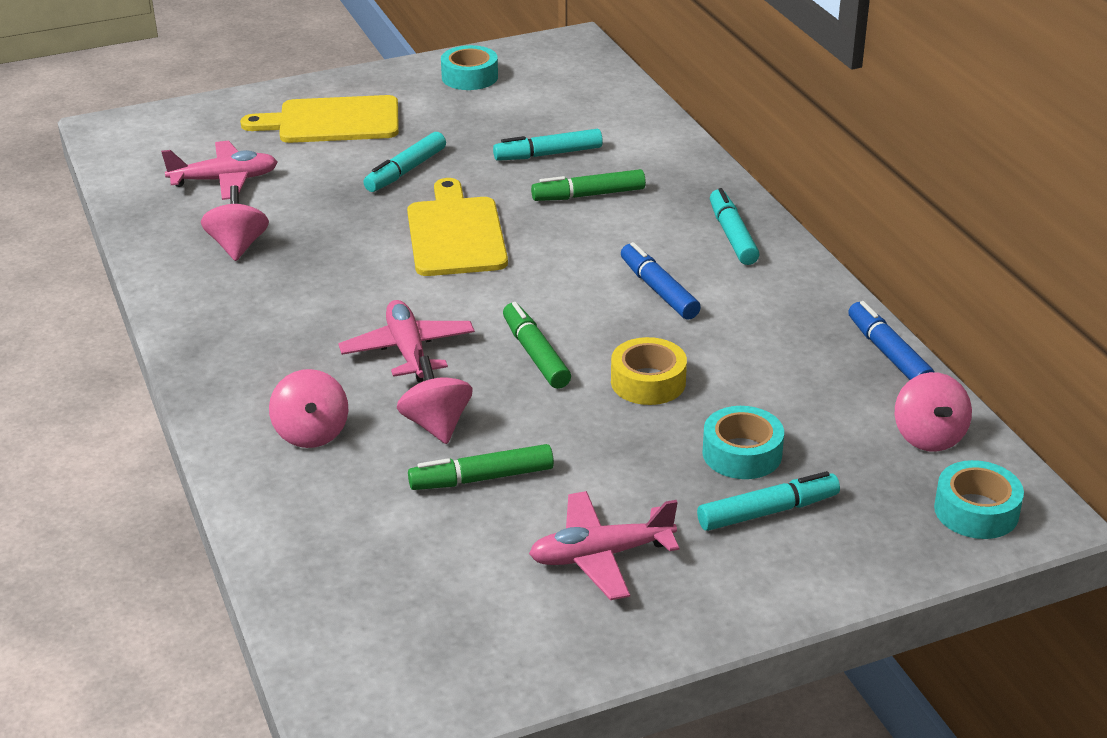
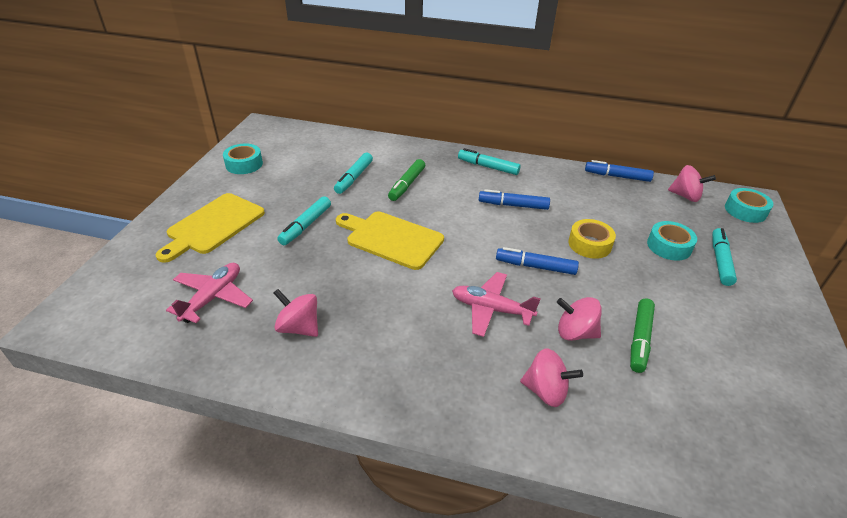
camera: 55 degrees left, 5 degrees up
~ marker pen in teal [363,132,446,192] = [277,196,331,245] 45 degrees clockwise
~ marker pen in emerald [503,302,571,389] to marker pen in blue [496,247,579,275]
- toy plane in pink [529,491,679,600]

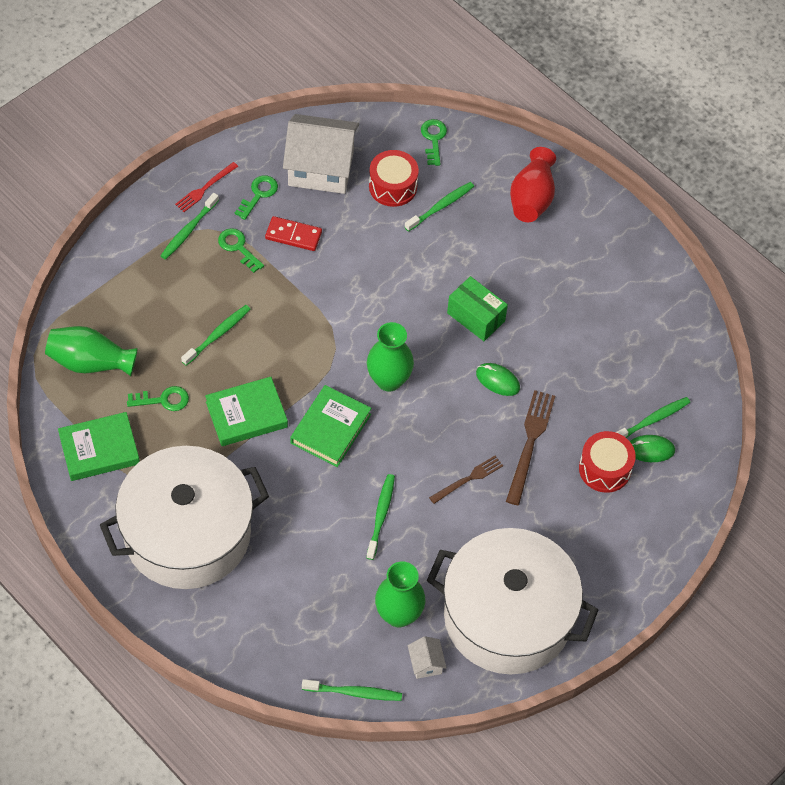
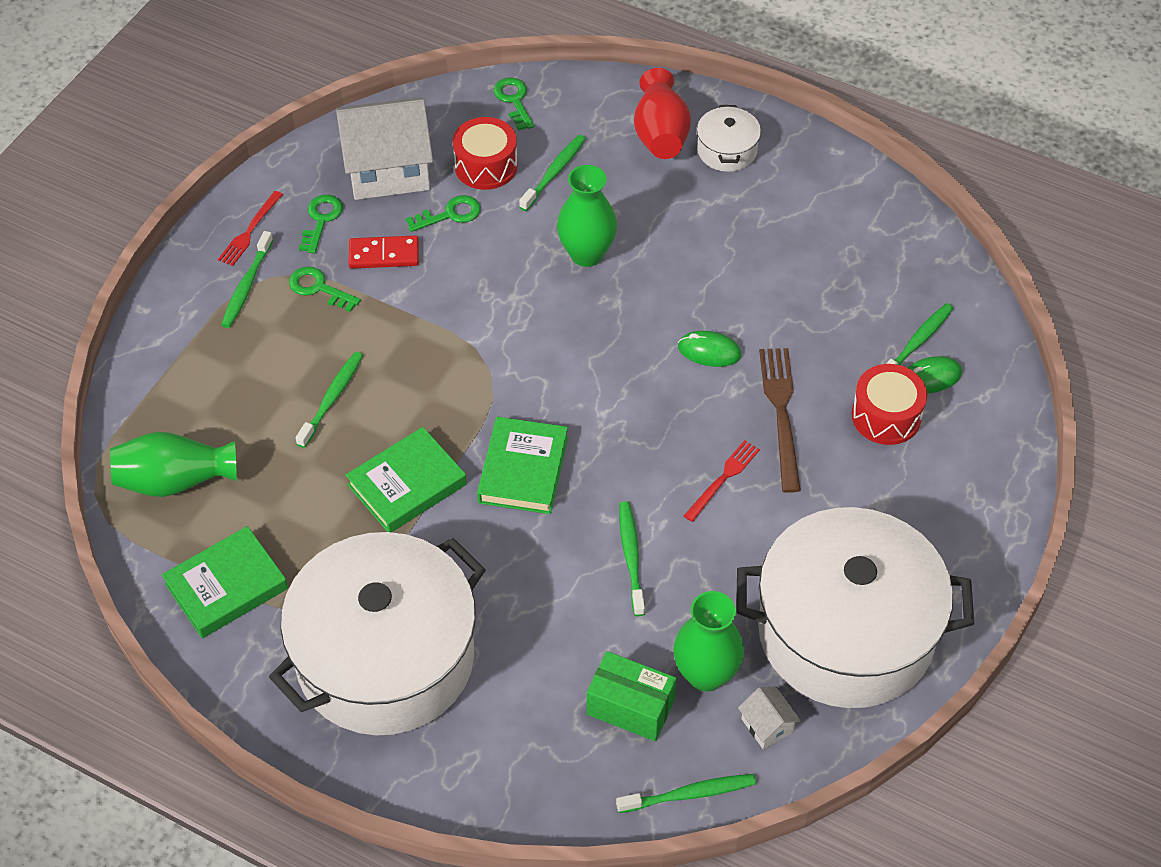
camera: 15 degrees left, 5 degrees down
~ parcel in emerald [447,276,508,341] to [587,651,677,741]
~ vase in emerald [367,322,414,392] to [557,165,617,267]
~ door key in emerald [127,386,189,411] to [406,195,481,232]
~ dinner fork in dark brown [429,456,503,504] to dinner fork in red [684,440,760,522]
+ stockpot in white [697,105,761,172]

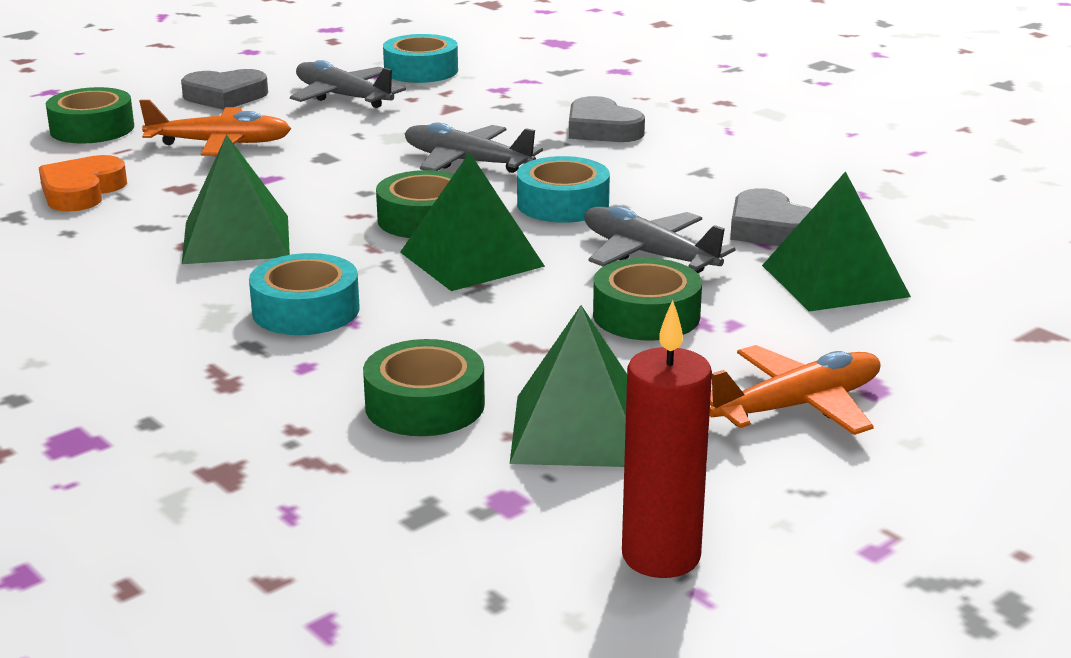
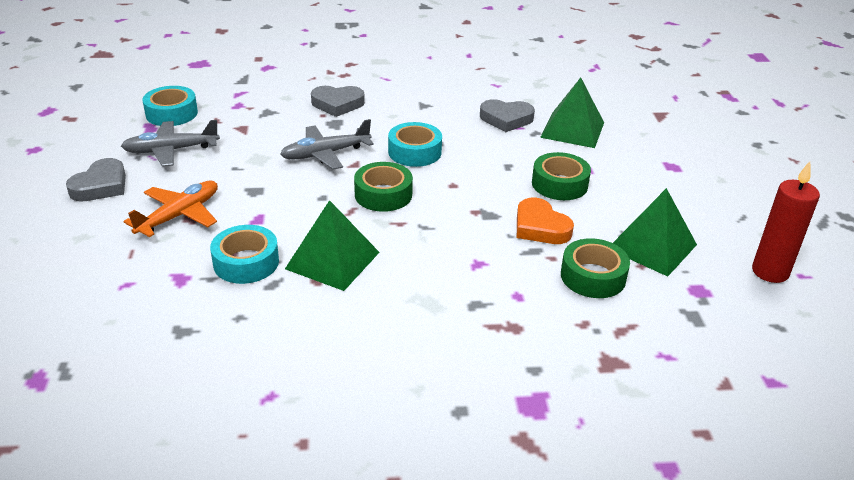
camera: 55 degrees left, 10 degrees up
- tape in emerald [46,87,134,144]
- pyramid in emerald [400,152,545,291]
~ heart shape in orange-coloured [39,155,127,212] to [517,198,574,244]
- toy plane in grey [584,206,736,273]
~ tape in teal [249,253,360,335] to [210,225,279,284]
- toy plane in orange-coloured [709,345,880,435]

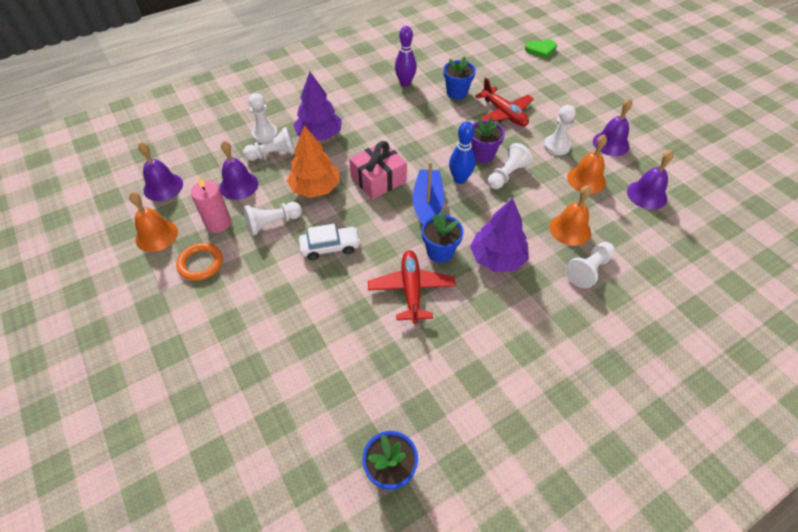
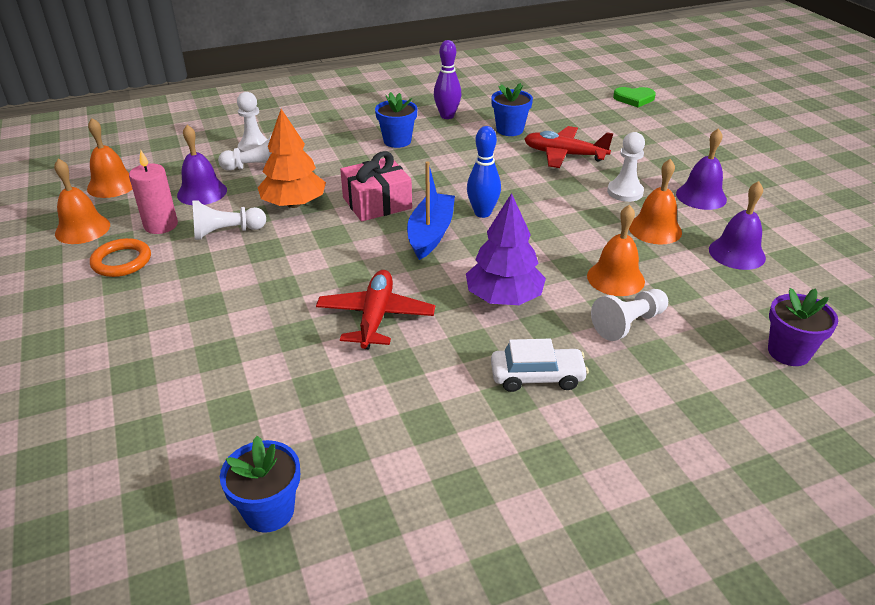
camera: 10 degrees right, 15 degrees down
- tree in purple [294,72,342,140]
~ toy plane in red [475,77,534,126] = [524,126,613,168] 135 degrees clockwise
~ potted plant in purple [471,117,505,163] to [768,288,838,366]
~ hand bell in purple [138,142,183,201] to hand bell in orange-coloured [87,118,133,198]
- pawn in white [488,143,533,189]
~ potted plant in blue [421,212,464,263] to [375,92,418,148]
~ automobile in white [299,224,360,260] to [491,339,589,392]

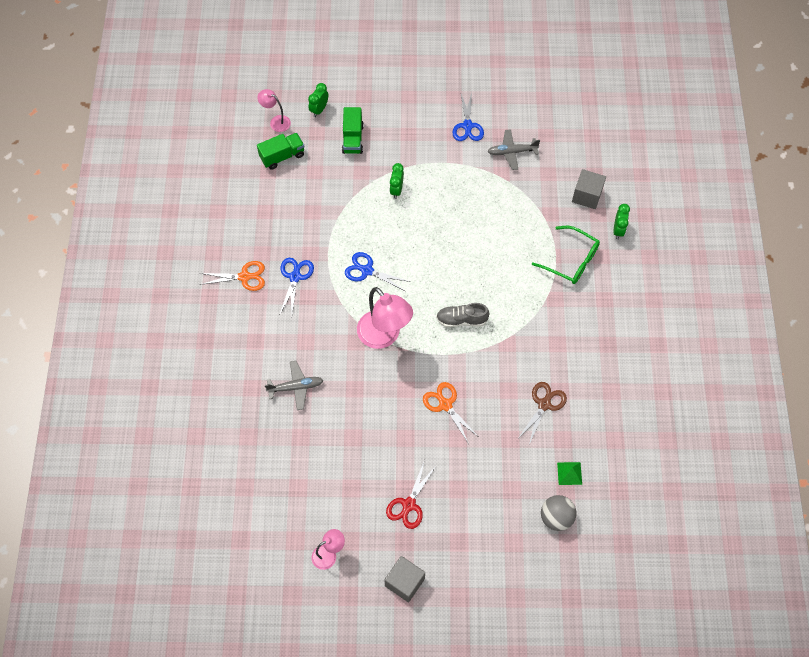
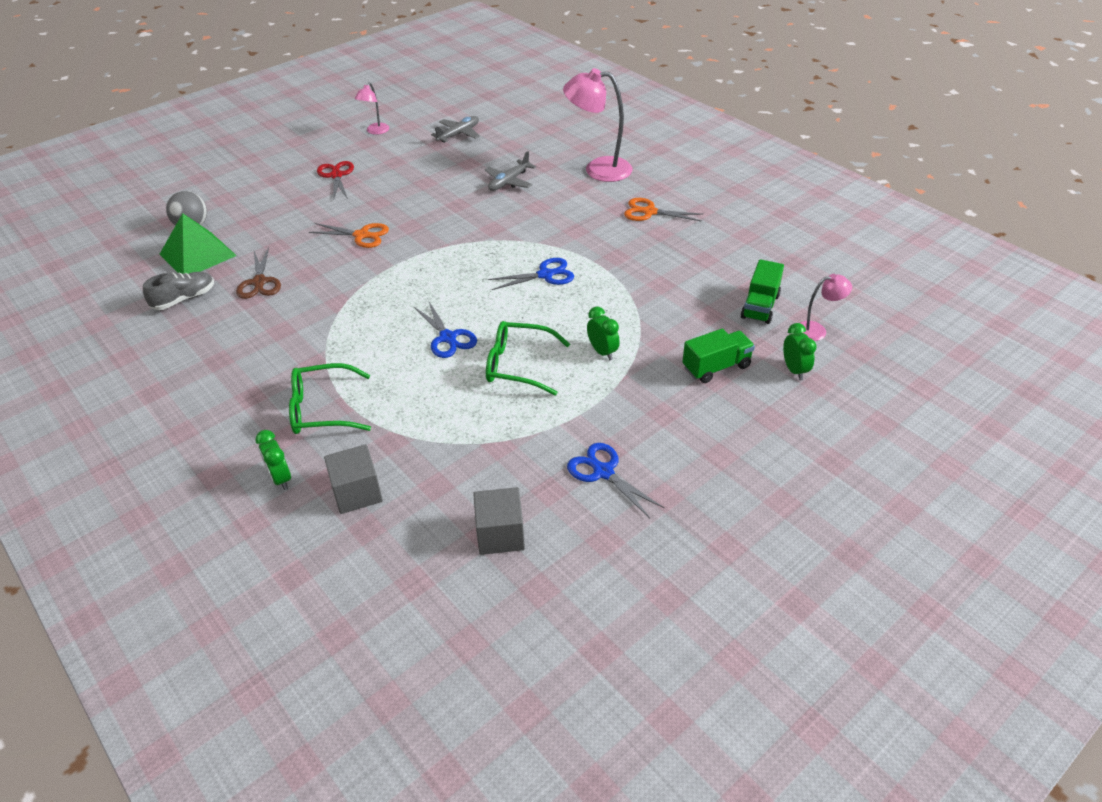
camera: 140 degrees right, 20 degrees down
~ lorry in emerald [342,107,364,154] = [682,328,755,383] 105 degrees clockwise
~ toy plane in grey [487,129,540,170] to [431,116,480,143]
~ shears in blue [280,258,314,314] to [414,302,477,358]
~ shears in orange-coloured [200,261,265,291] = [624,198,704,222] 60 degrees clockwise
~ desk lamp in pink [357,287,413,349] to [563,68,632,182]
~ shoe in grey [436,303,490,327] to [143,272,214,310]
~ pyramid in emerald [557,462,582,485] = [160,213,237,274] x2.10
~ solid cube in grey [384,556,425,602] to [473,487,525,555]
+ eyeglasses in emerald [486,321,570,396]

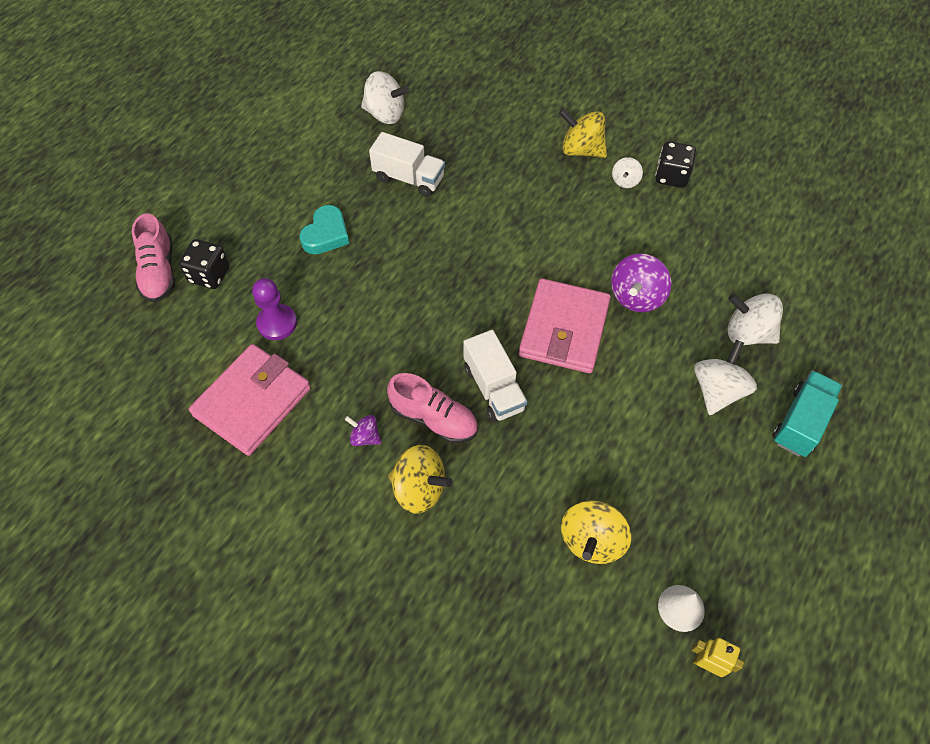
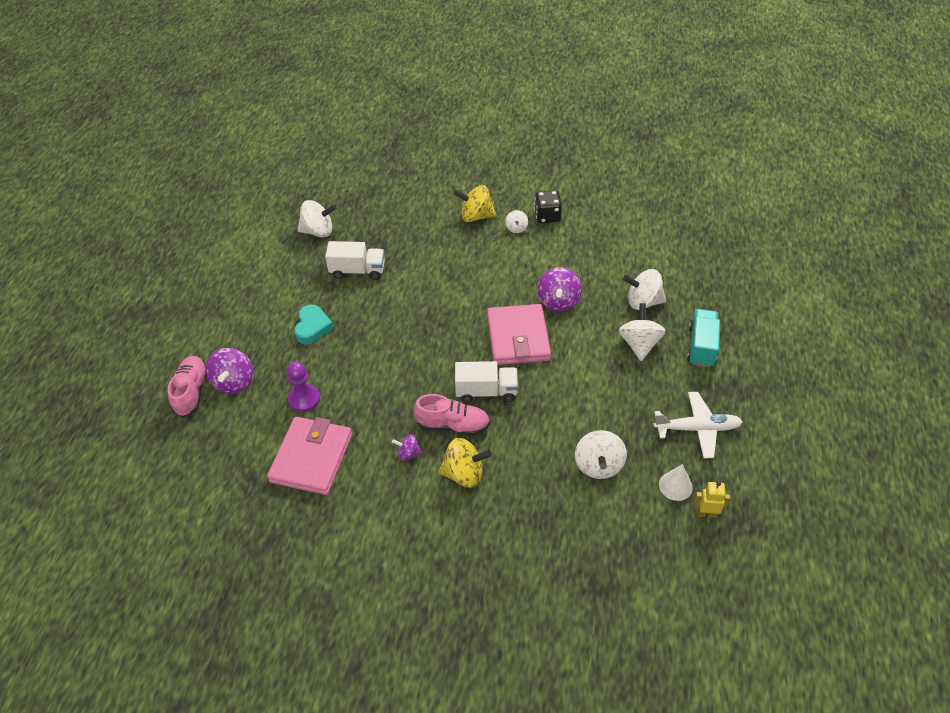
camera: 20 degrees left, 10 degrees down
~ shoe in pink [132,213,175,303] = [168,356,207,418] 150 degrees counterclockwise
~ die in jet-black [179,239,230,289] to toy top in purple [206,348,253,394]
~ lorry in white [463,330,527,422] = [455,361,518,403] 45 degrees counterclockwise
~ toy top in bright yellow [561,500,631,564] to toy top in white [575,430,627,479]
+ toy plane in white [653,392,743,459]

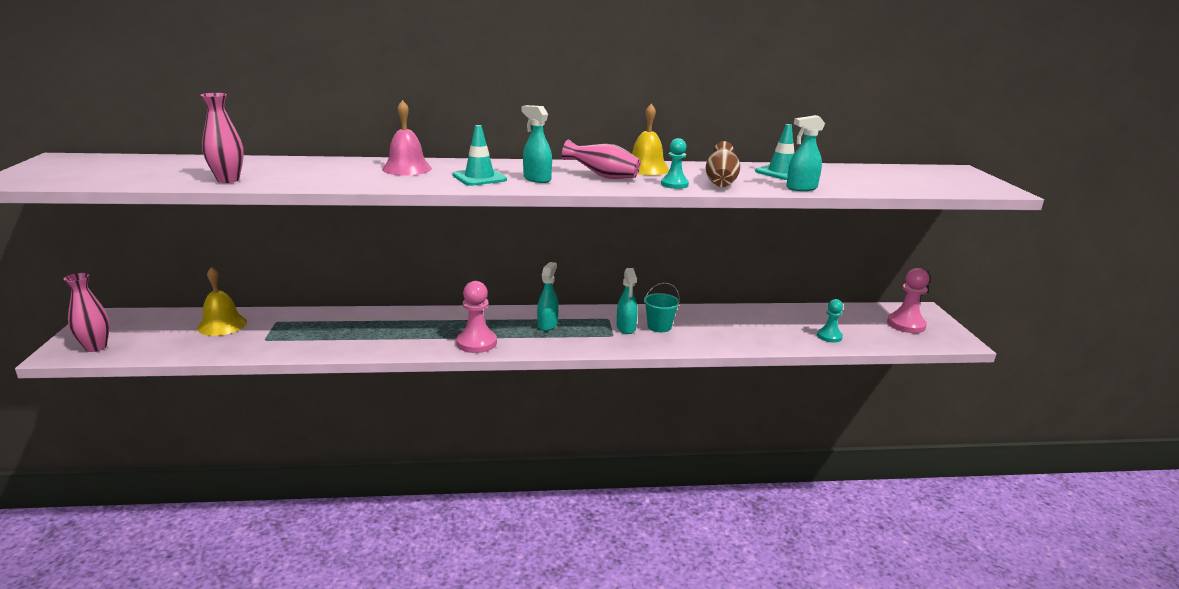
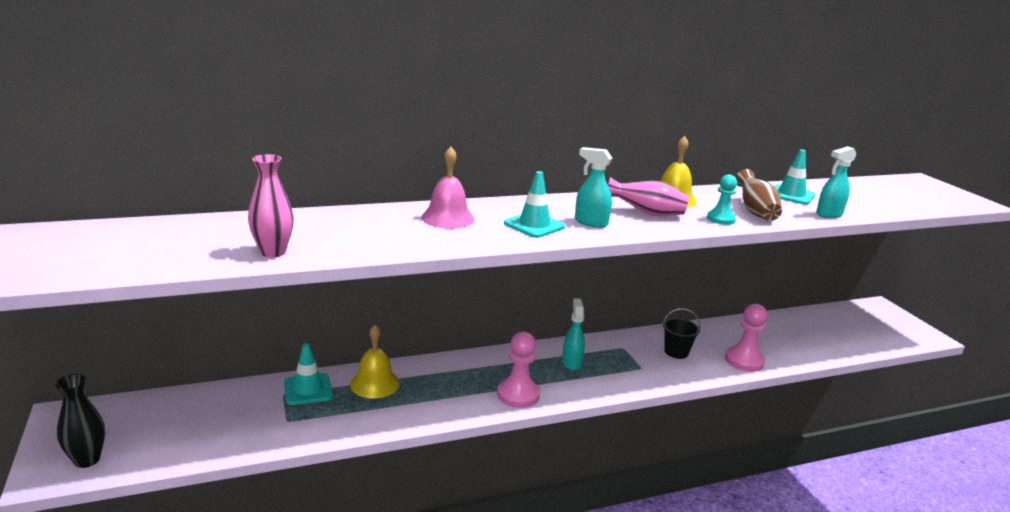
camera: 15 degrees left, 0 degrees up
~ hand bell in bright yellow [197,267,247,336] to [350,325,400,399]
- sprayer in teal [617,268,638,334]
~ pawn in pink [887,268,929,333] to [725,304,768,372]
~ vase in pink [64,273,110,352] to vase in jet-black [55,374,105,468]
~ pail in teal [644,283,680,332] to pail in jet-black [663,308,701,359]
- pawn in teal [817,299,843,342]
+ road cone in teal [284,343,333,405]

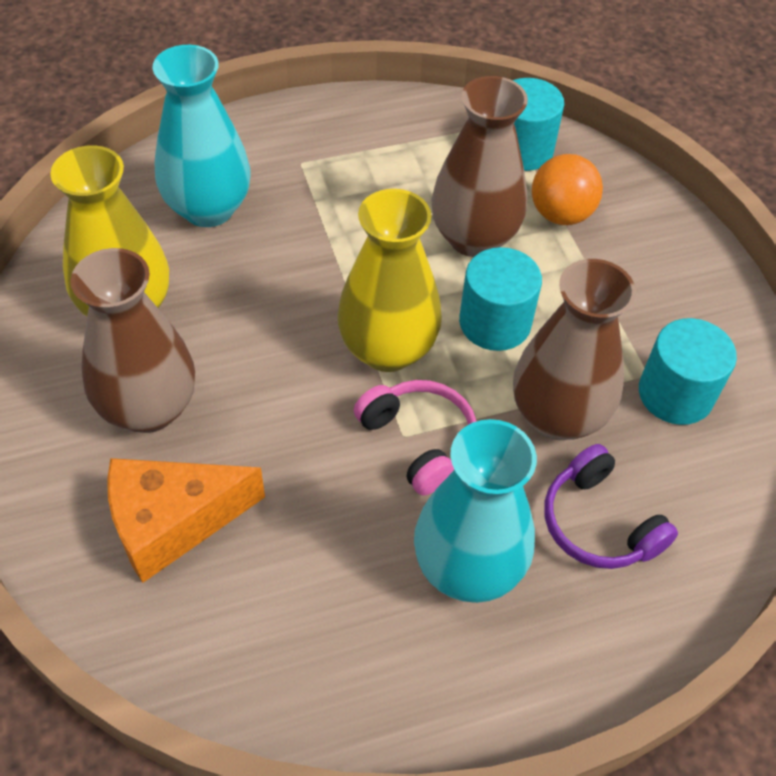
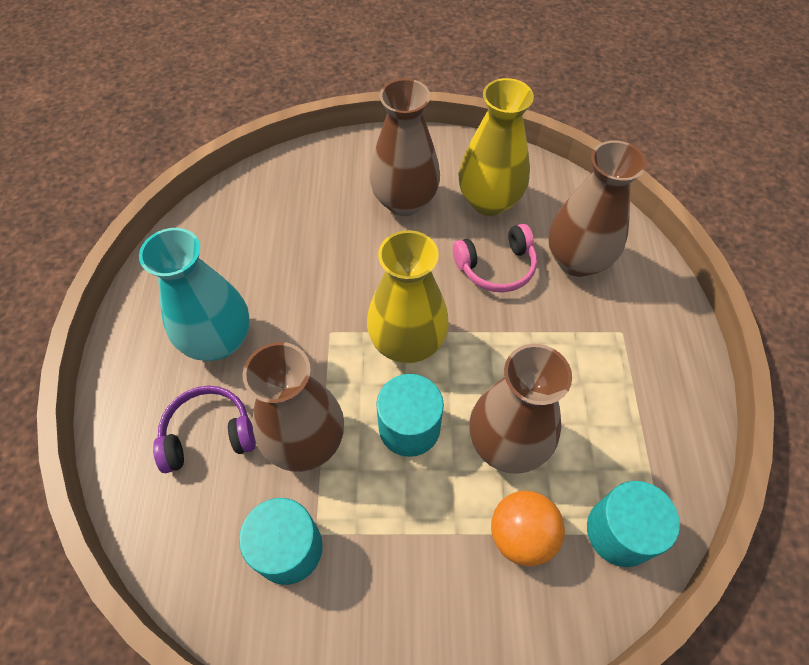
camera: 110 degrees right, 5 degrees up
~ vase in teal [152,45,250,227] to vase in dark brown [548,141,647,277]
~ headset in pink [354,380,477,496] to [453,224,537,293]
- cheese in orange-coloured [107,458,265,583]

